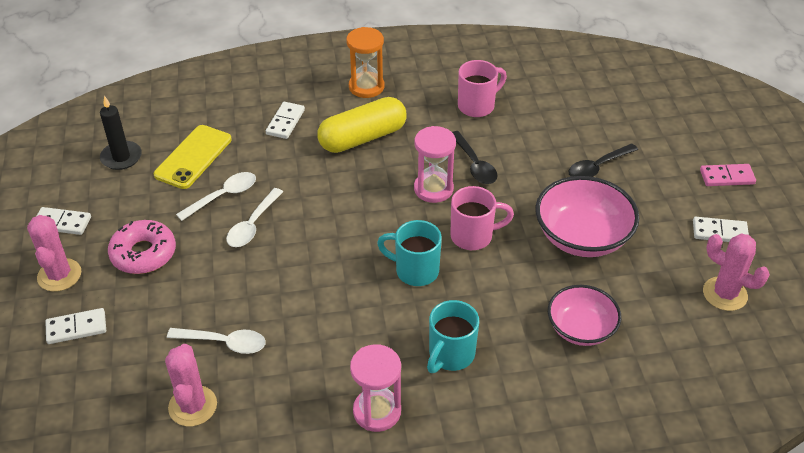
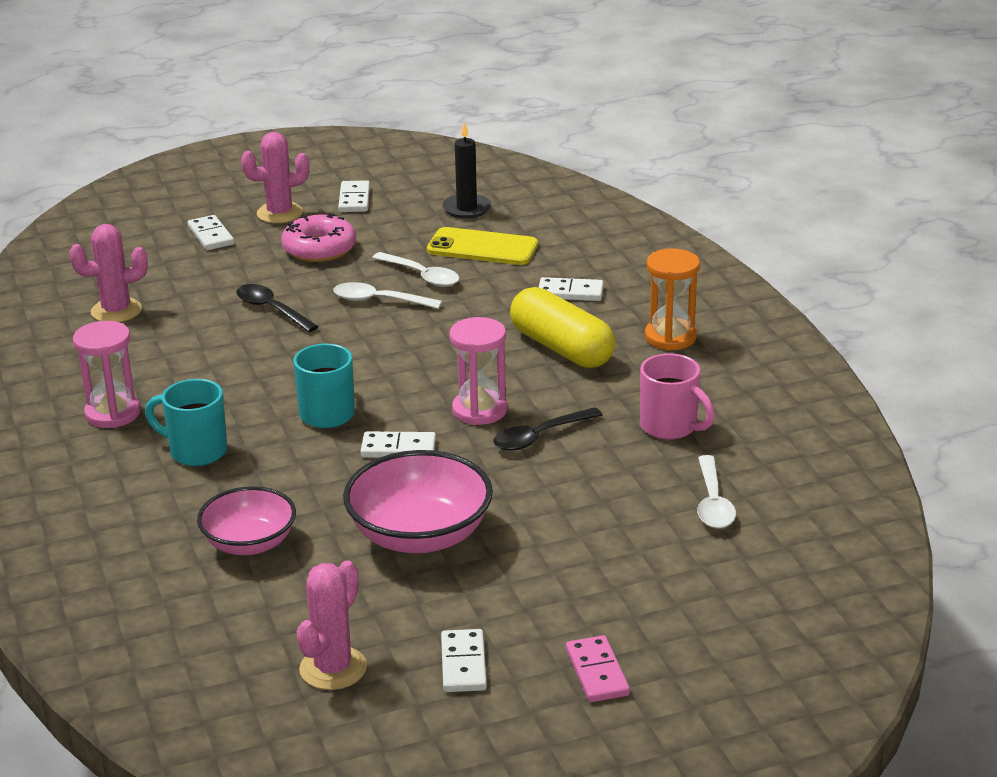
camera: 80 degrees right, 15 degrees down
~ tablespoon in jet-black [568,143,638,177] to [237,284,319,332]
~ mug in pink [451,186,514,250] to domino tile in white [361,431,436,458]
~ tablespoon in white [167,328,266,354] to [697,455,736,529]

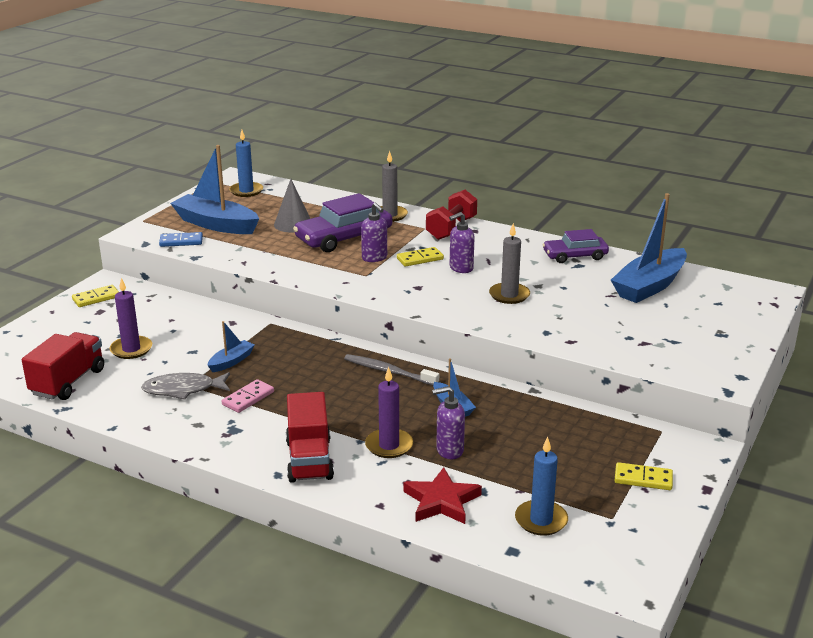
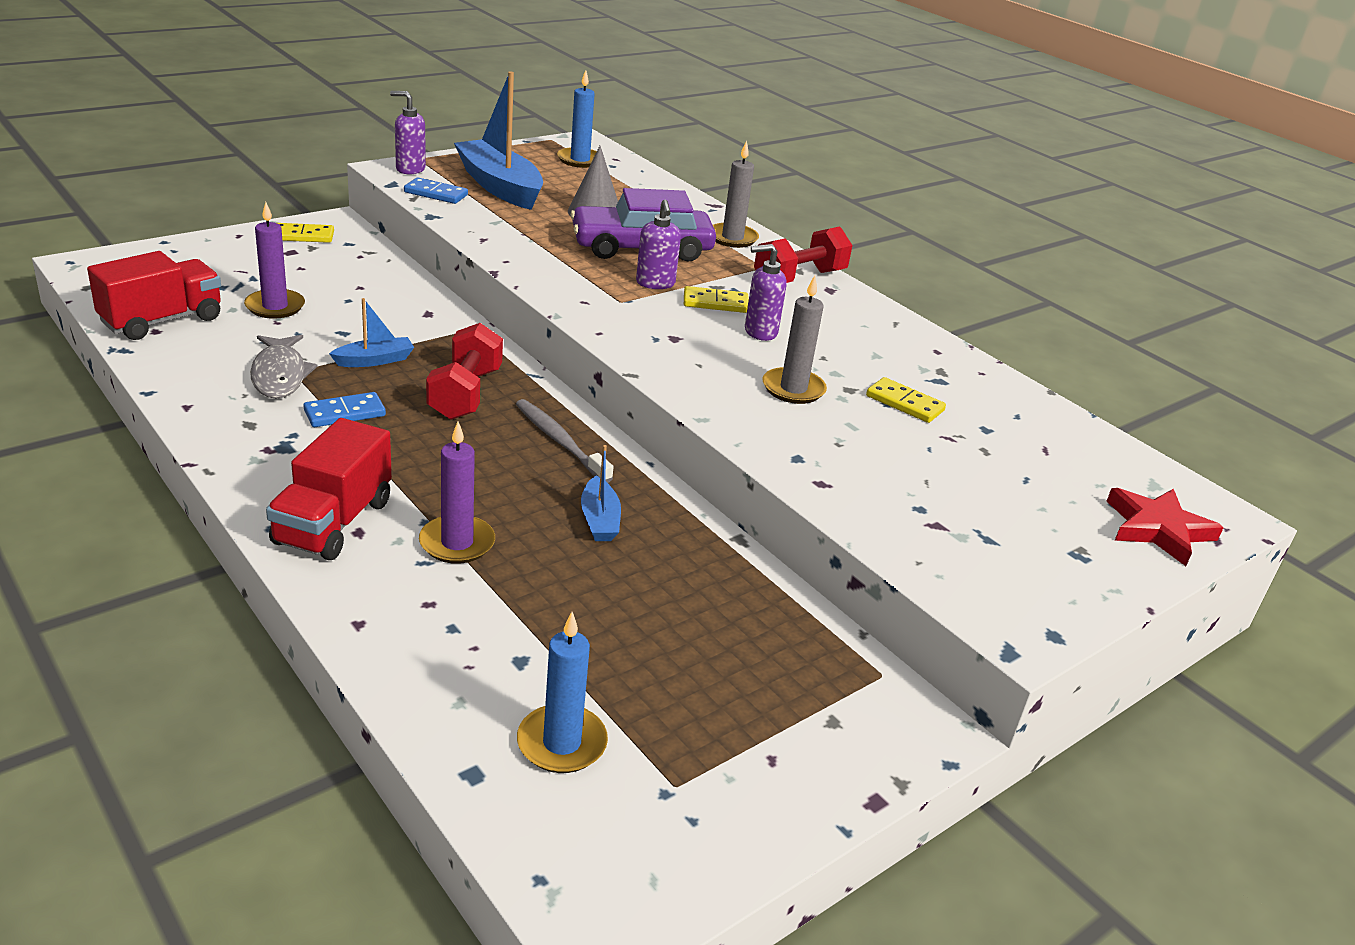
camera: 20 degrees right, 5 degrees up
- boat in blue [611,193,687,303]
- automobile in purple [542,229,609,263]
~ fish figure in grey [141,372,230,400] = [250,335,318,399] 120 degrees counterclockwise
~ domino tile in pink [222,379,274,413] to domino tile in blue [303,392,386,427]
~ soap pump in purple [432,386,465,459] to [390,91,426,174]
~ domino tile in bright yellow [614,462,673,490] to [866,377,946,423]
~ star in red [404,467,482,524] to [1107,488,1224,566]
+ free weight in red [426,323,503,420]

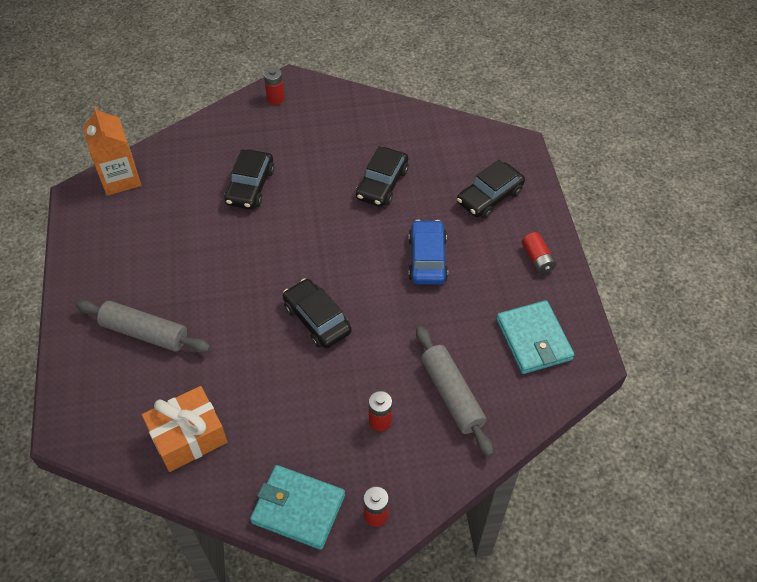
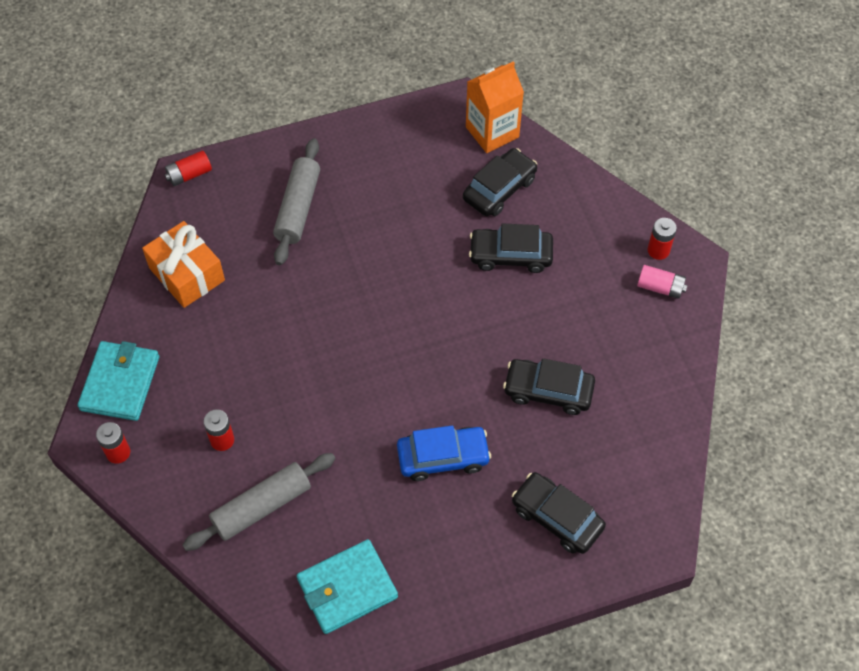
camera: 80 degrees right, 5 degrees up
~ AA battery in red [522,232,556,274] to [165,151,212,186]
~ automobile in jet-black [283,279,352,348] to [463,148,537,216]
+ AA battery in pink [637,265,688,299]

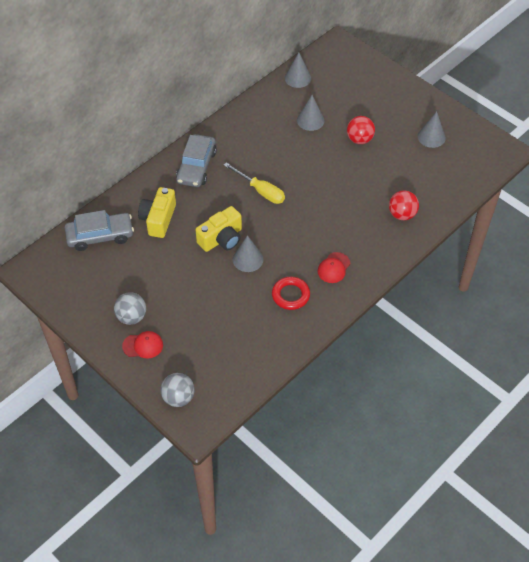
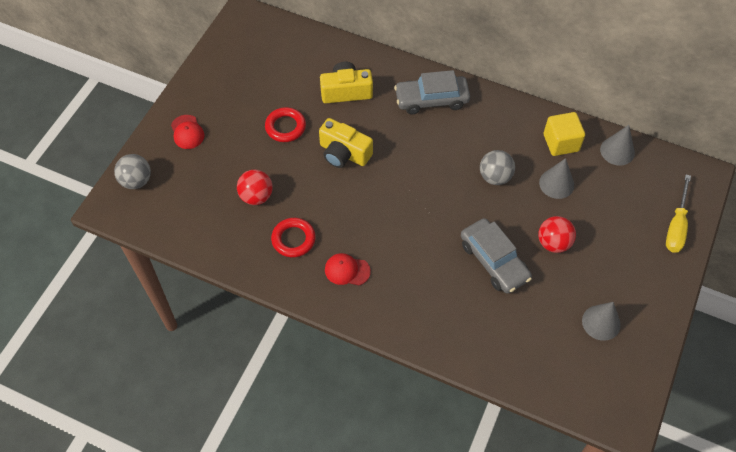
camera: 70 degrees right, 5 degrees up
~ hand screwdriver in bright yellow [224,163,285,204] to [666,175,691,253]
~ sphere in red [389,190,419,220] to [237,170,273,205]
~ automobile in grey [65,210,134,251] to [461,218,532,294]
- solid cone in grey [233,235,263,272]
~ sphere in grey [114,292,146,325] to [480,150,515,185]
+ ring in red [265,107,306,142]
+ solid cube in bright yellow [544,112,585,156]

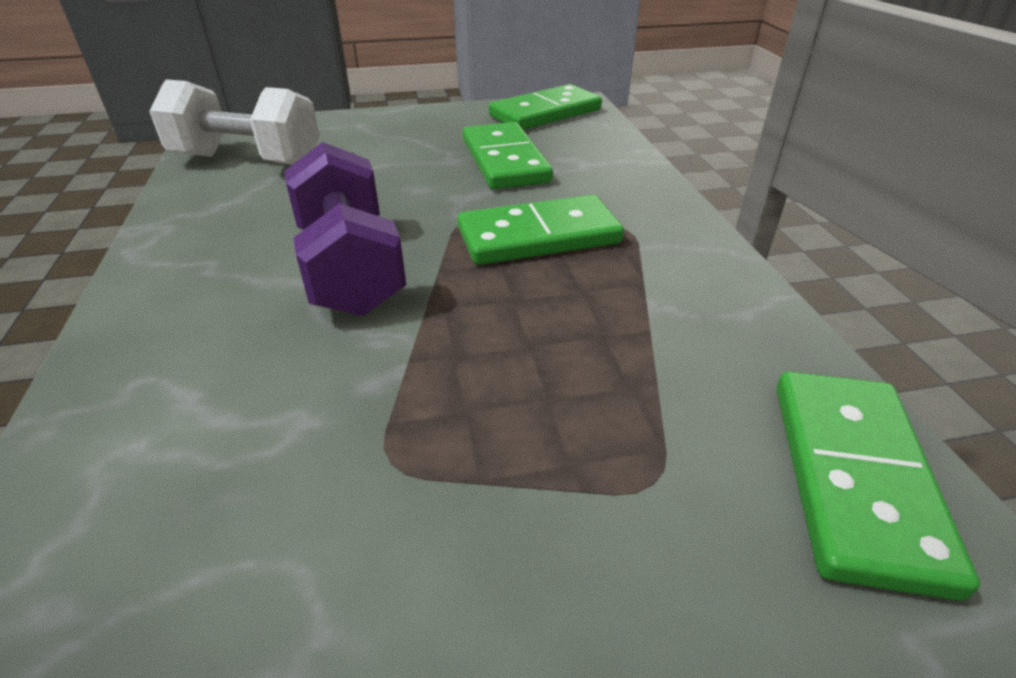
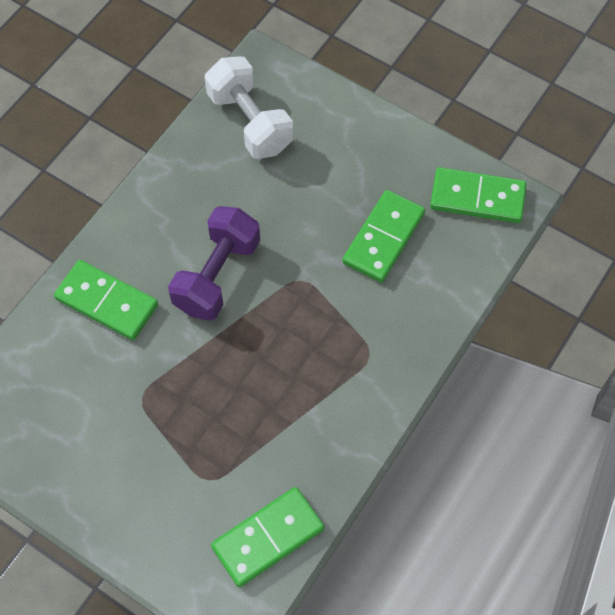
camera: 45 degrees right, 25 degrees up
~ domino tile in emerald [457,195,624,265] to [54,260,158,340]

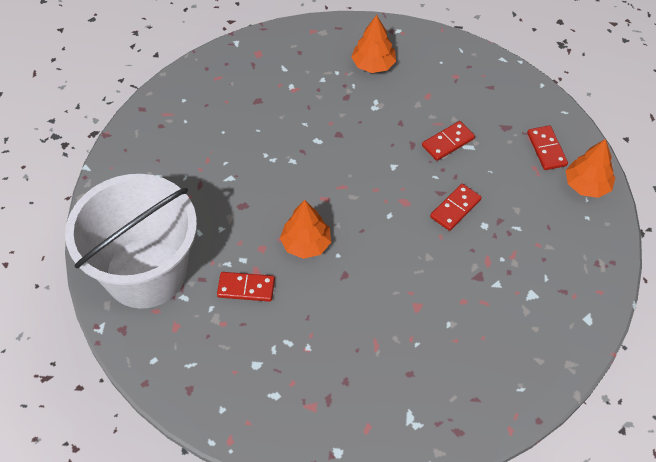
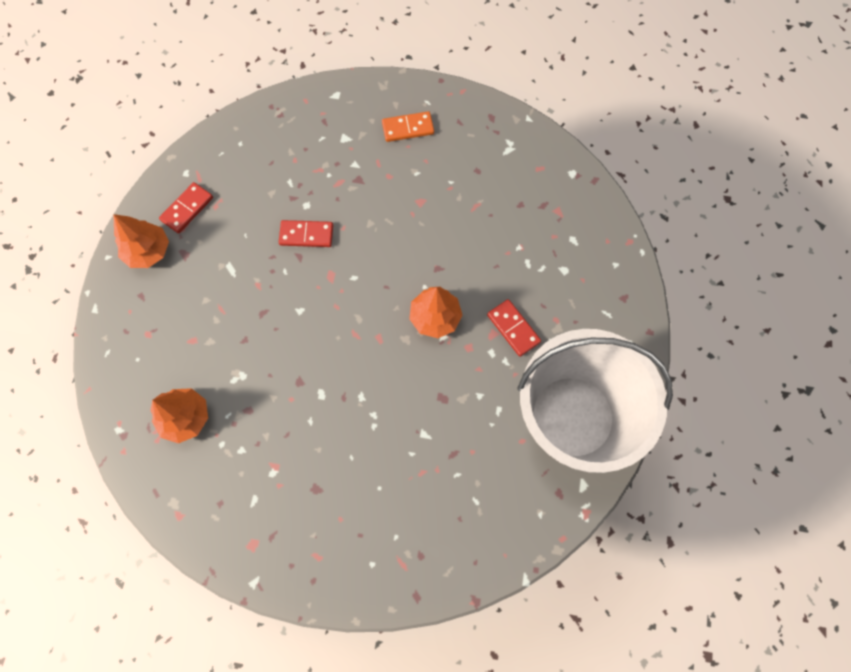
camera: 130 degrees left, 15 degrees up
- domino tile in red [422,121,475,161]
~ tree in orange-coloured [566,139,615,198] to [113,214,169,268]
+ domino tile in orange-coloured [382,111,434,142]

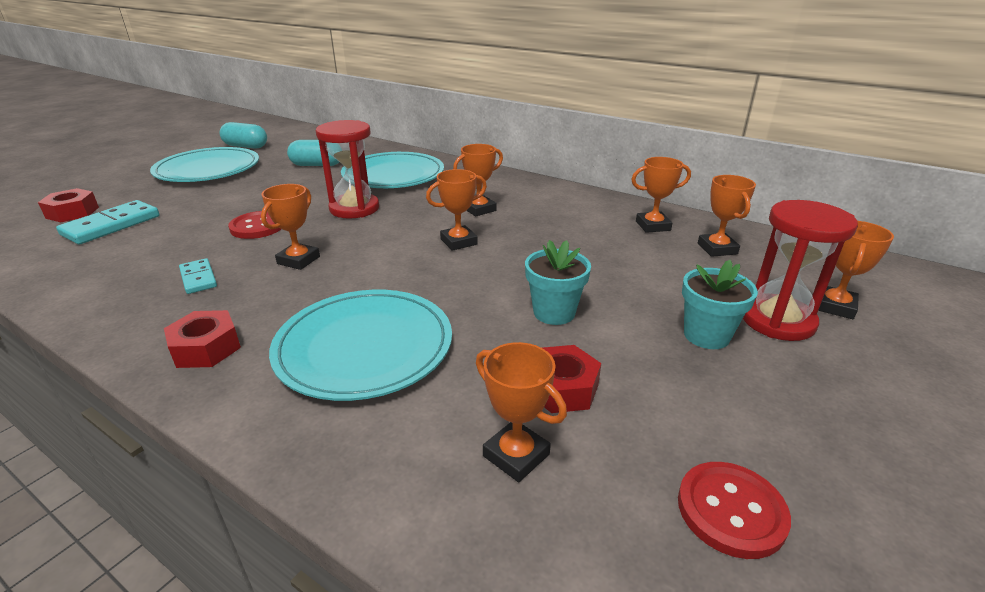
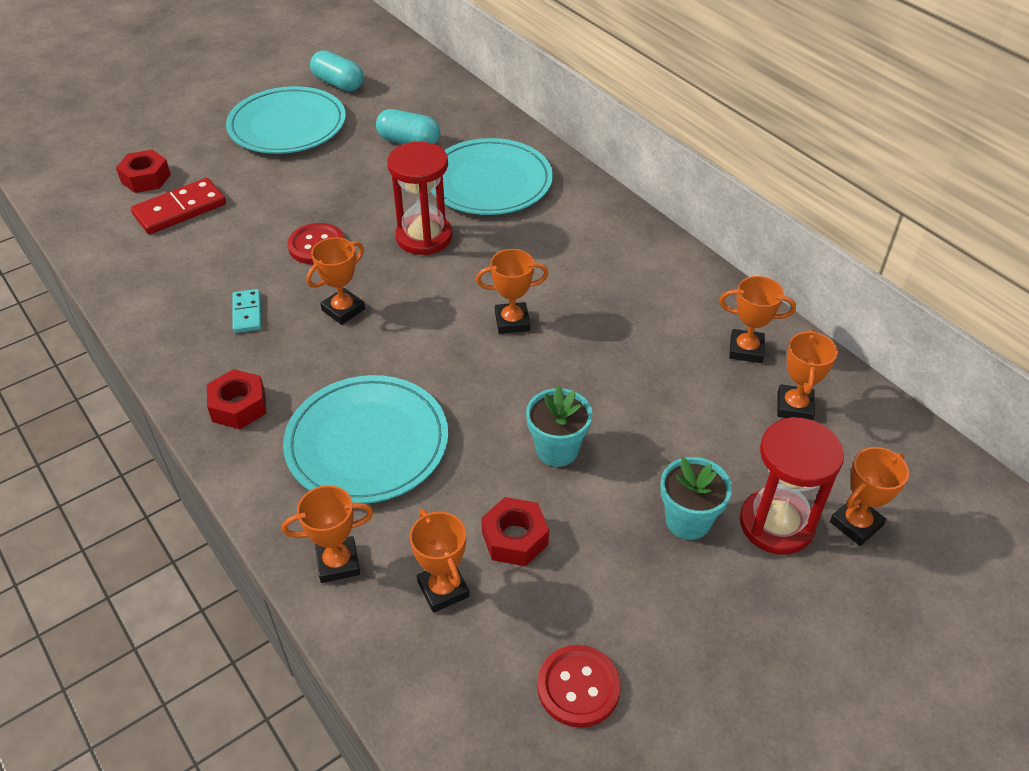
camera: 20 degrees right, 15 degrees up
~ award cup in orange-coloured [453,144,503,216] to [282,485,374,583]
~ domino tile in teal [56,200,160,244] to domino tile in red [131,178,226,234]

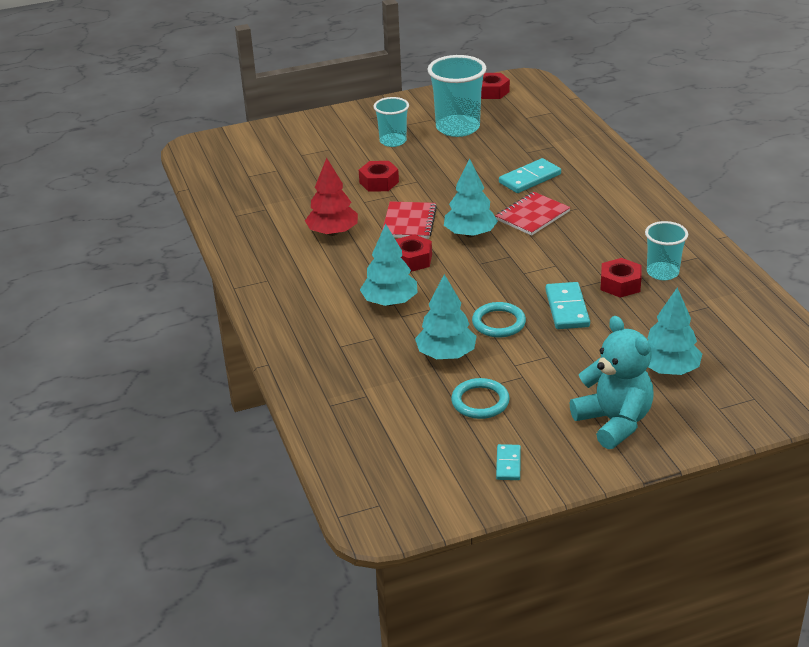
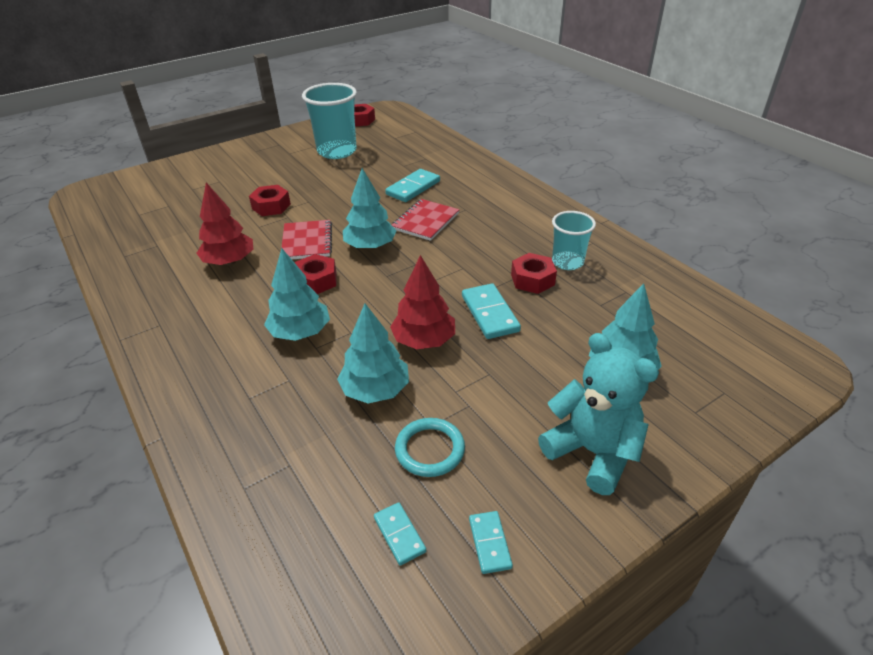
camera: 15 degrees left, 5 degrees up
- beaker in teal [374,97,409,147]
~ ring in teal [472,302,526,338] to tree in red [390,255,455,349]
+ domino tile in teal [374,502,426,565]

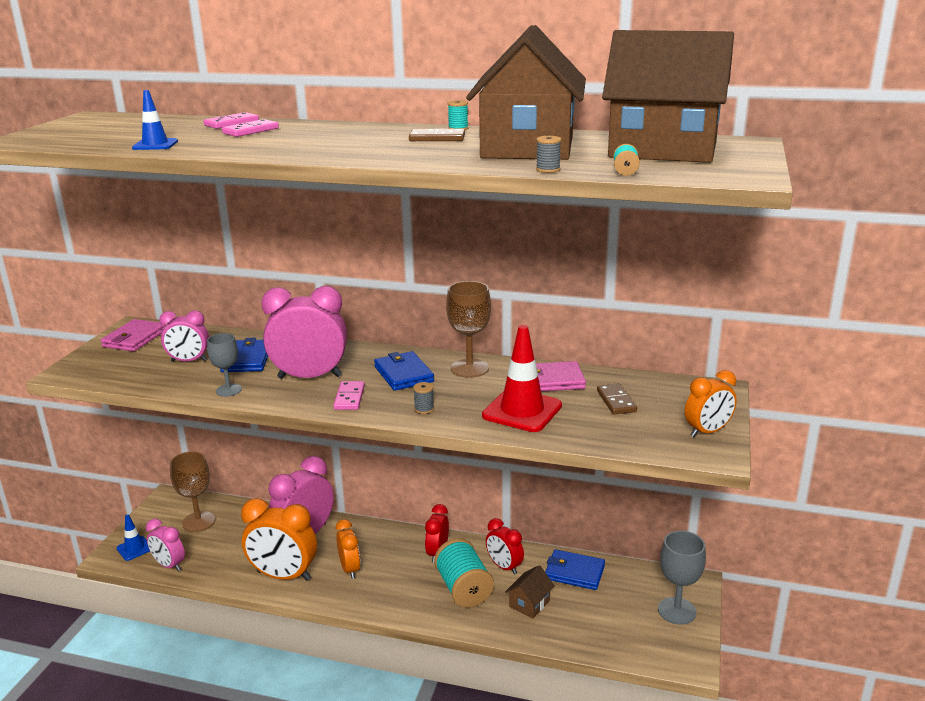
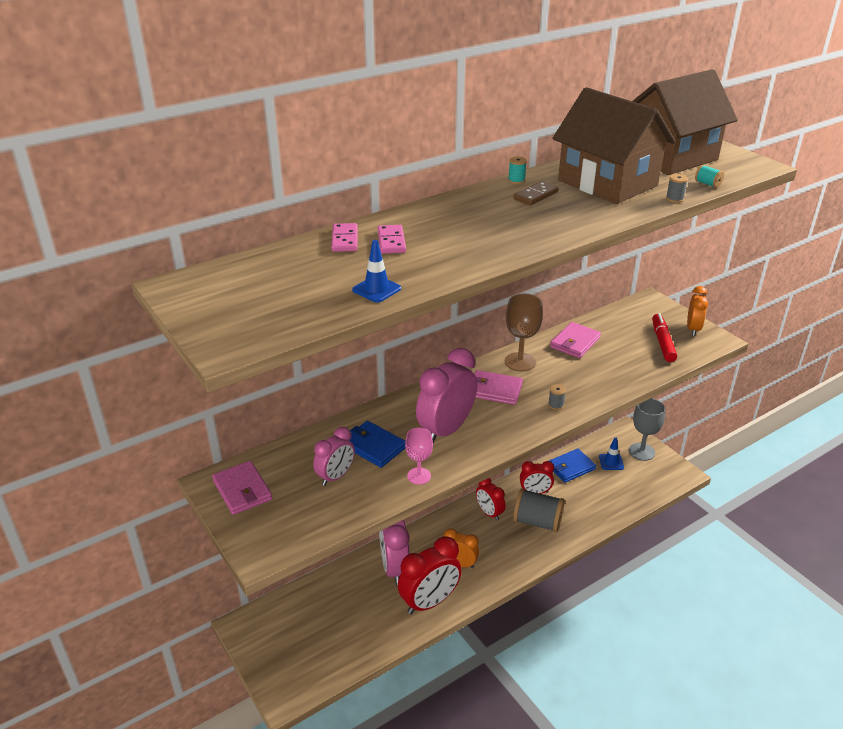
camera: 50 degrees left, 10 degrees up
- road cone in red [482,325,562,432]
~ chalice in grey [207,333,242,397] to chalice in pink [405,428,433,485]
~ billfold in blue [374,351,434,391] to billfold in pink [475,370,523,405]
- domino tile in pink [333,381,365,410]
- domino tile in dark brown [597,383,637,414]
- chalice in dark brown [170,451,215,532]
~ bedside clock in orange-coloured [241,498,317,581] to bedside clock in red [398,536,462,614]
~ road cone in blue [117,515,150,561] to [599,437,624,470]
- bedside clock in pink [146,519,185,571]
~ bobbin in teal [434,538,494,608] to bobbin in grey [513,488,565,532]
- cottage in dark brown [505,565,555,618]
+ marker pen in red [652,313,677,362]

